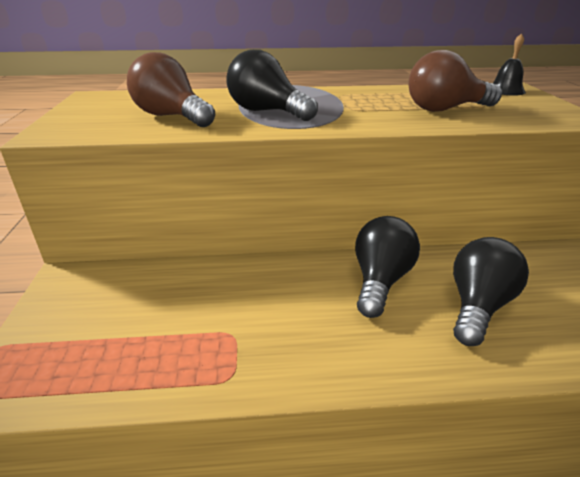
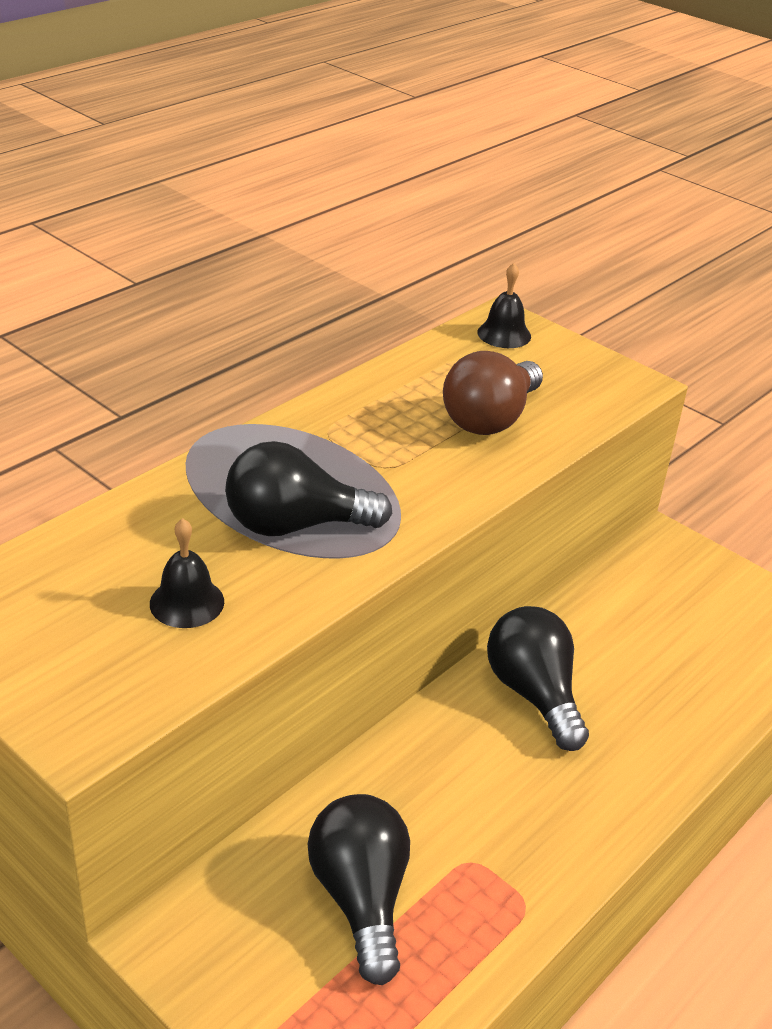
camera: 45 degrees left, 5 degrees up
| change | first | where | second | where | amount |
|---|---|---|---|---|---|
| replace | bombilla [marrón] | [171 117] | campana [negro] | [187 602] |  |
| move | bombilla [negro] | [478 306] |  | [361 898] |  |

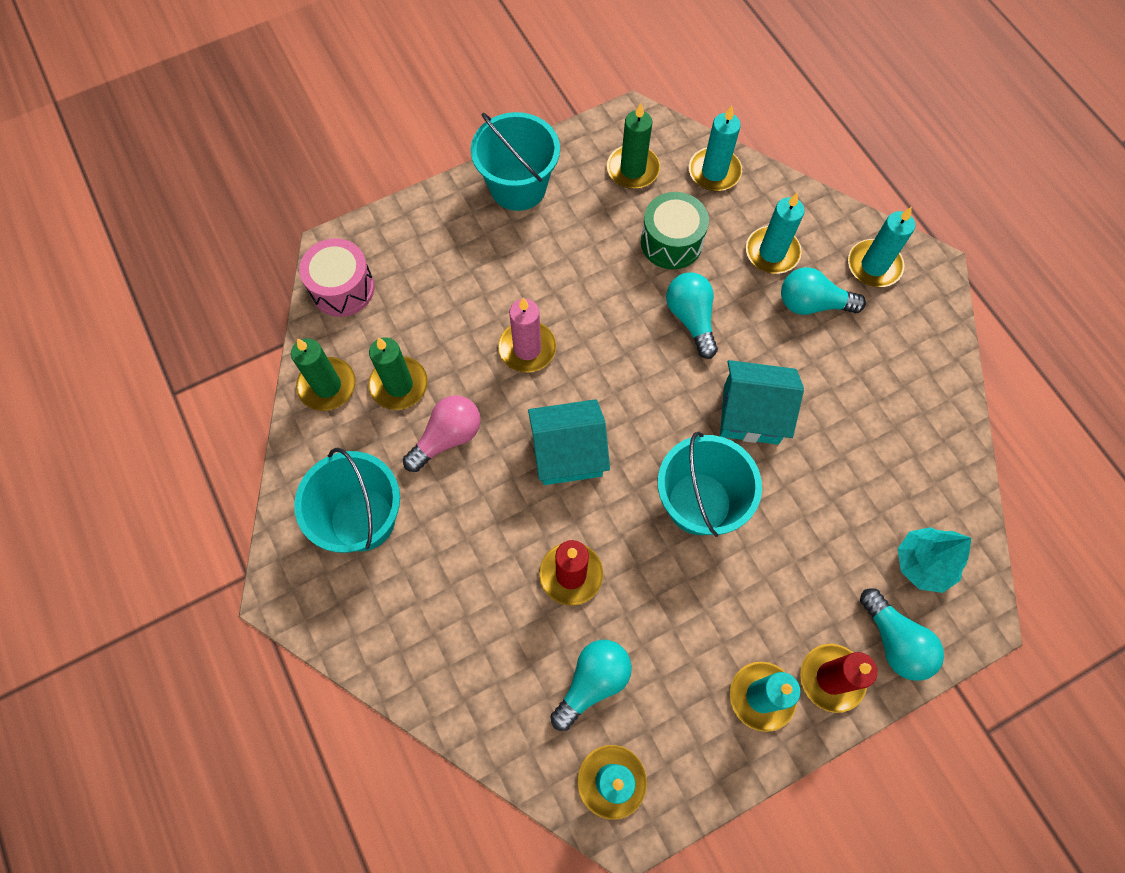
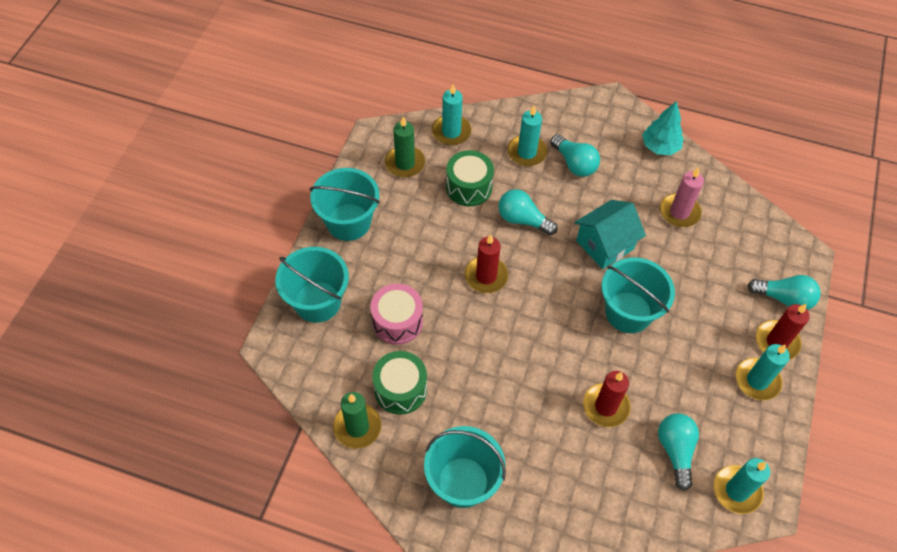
camera: 45 degrees left, 10 degrees down
| change | first | where | second | where | amount |
|---|---|---|---|---|---|
| insert |  |  | balde [turquesa] | [317 302] |  |
| move | tambor [rosa] | [342 288] |  | [397 321] |  |
| replace | vela [verde] | [399 385] | tambor [verde] | [400 389] |  |
| insert |  |  | vela [rojo] | [486 276] |  |
| rotate | bombilla [turquesa] | [812 304] |  | [574 164] | 90 degrees counterclockwise |
| move | árbol [turquesa] | [922 564] |  | [660 147] |  |
| move | vela [rosa] | [527 348] |  | [679 212] |  |
| delete | bombilla [rosa] | [447 438] |  |  |  |
| delete | casa [turquesa] | [568 453] |  |  |  |
| delete | vela [turquesa] | [874 266] |  |  |  |

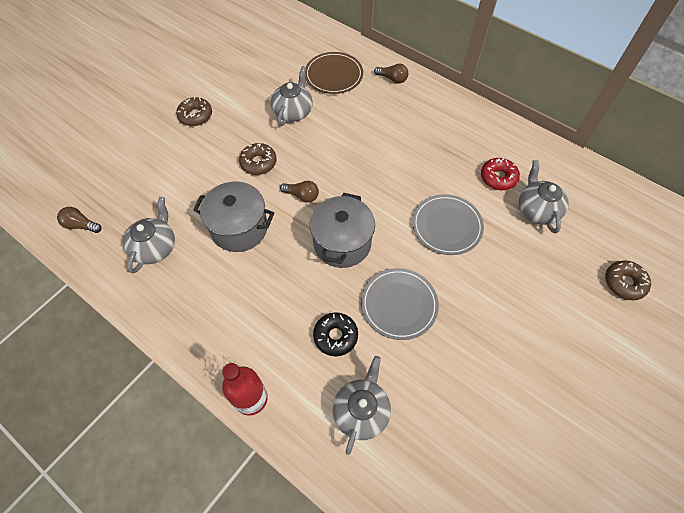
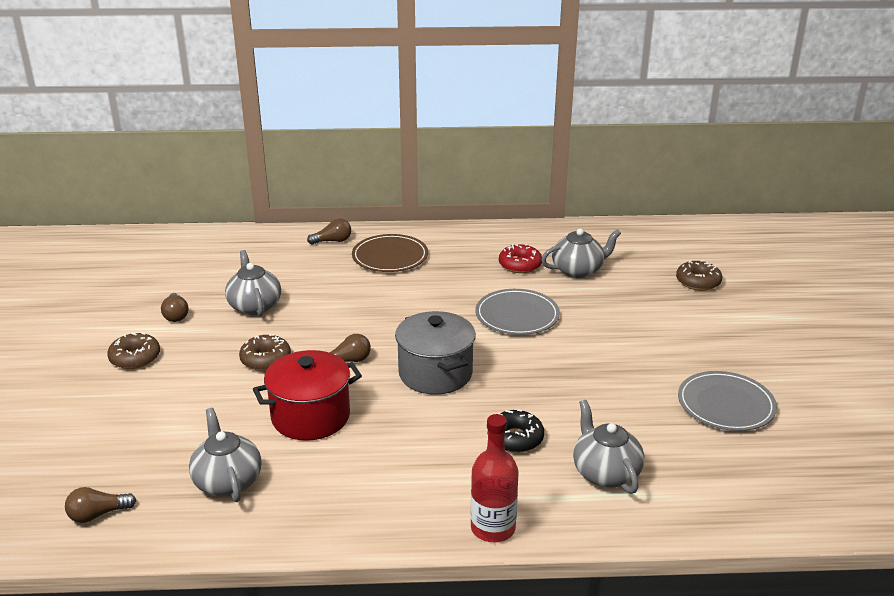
camera: 40 degrees left, 30 degrees down
| change | first | where | second | where | amount |
|---|---|---|---|---|---|
| insert |  |  | bombilla [marrón] | [176 315] |  |
| recolor | olla [gris] | [239 228] | olla [rojo] | [310 417] |  |
| move | plato [marrón] | [333 75] |  | [390 256] |  |
| rotate | tetera [gris] | [537 210] |  | [578 270] | 120 degrees clockwise |
| move | plato [gris] | [399 304] |  | [726 404] |  |

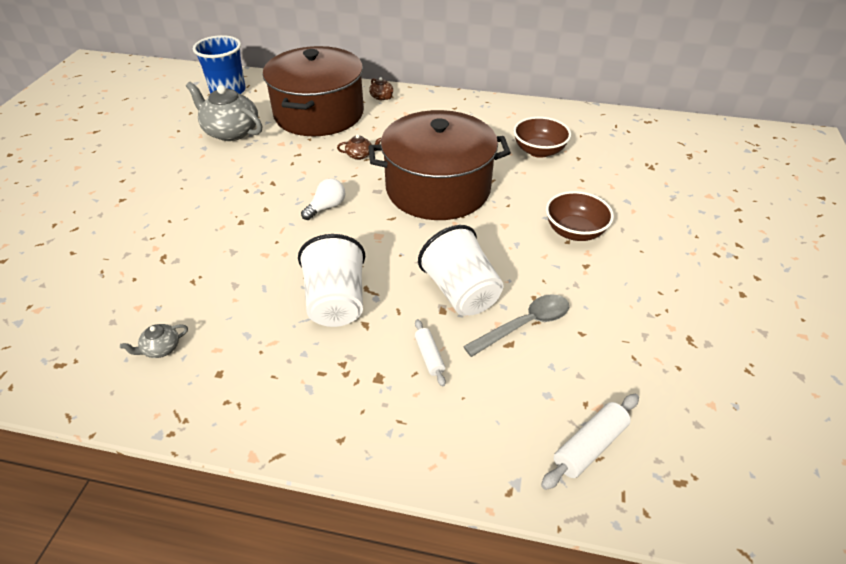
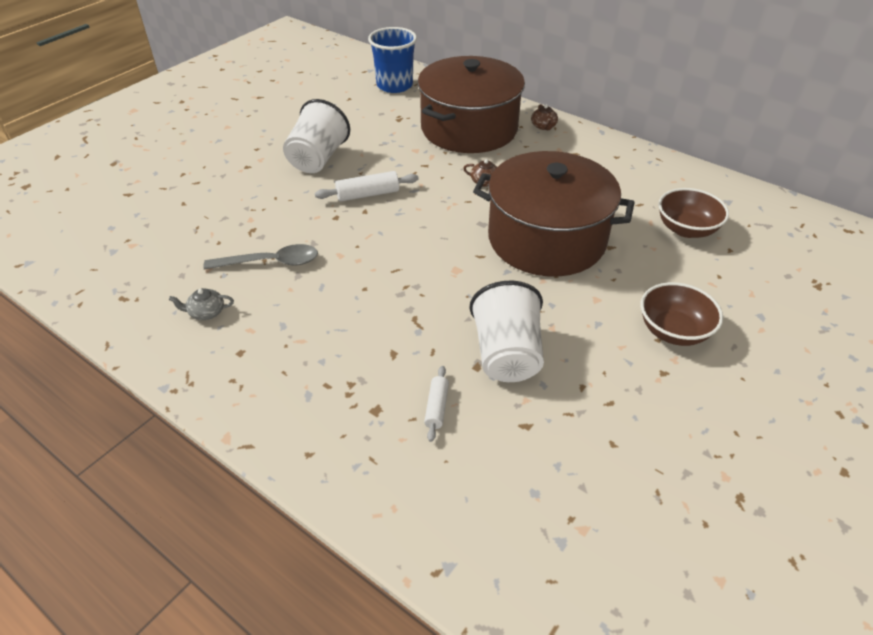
camera: 25 degrees right, 0 degrees up
| change | first | where | second | where | amount |
|---|---|---|---|---|---|
| move | cuchara [gris] | [524 325] |  | [270 262] |  |
| move | vaso [blanco] | [336 302] |  | [318 159] |  |
| move | rodillo [blanco] | [589 446] |  | [368 194] |  |
| delete | tetera [gris] | [231 131] |  |  |  |
| delete | bombilla [blanco] | [326 207] |  |  |  |

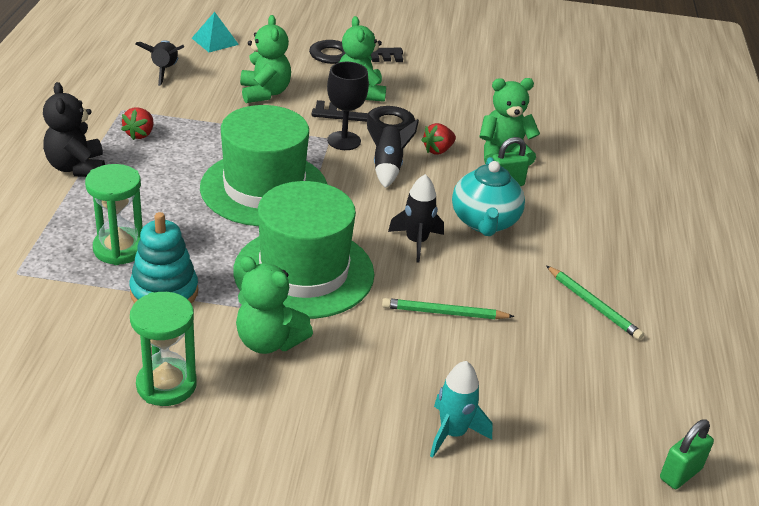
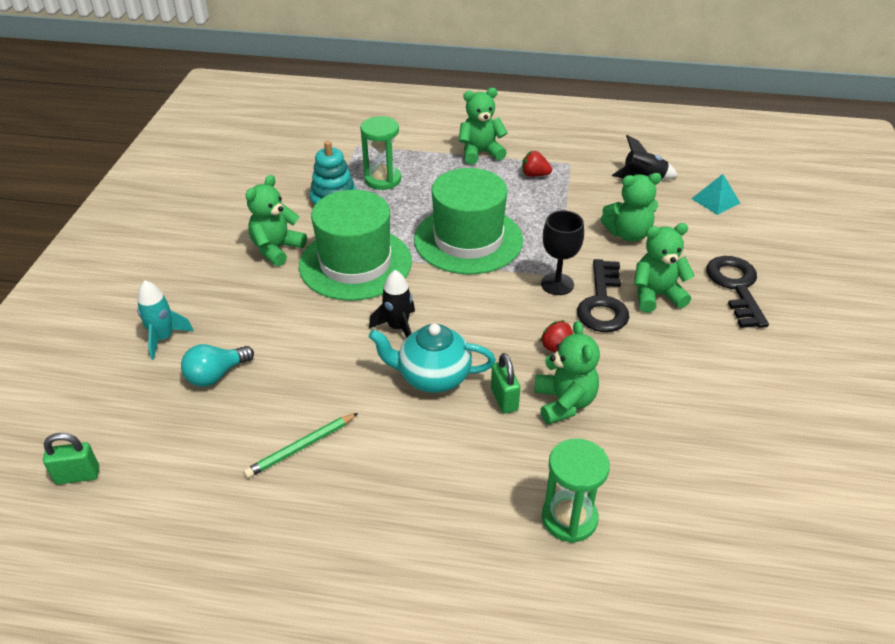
camera: 95 degrees right, 5 degrees up
| change | first | where | second | where | amount |
|---|---|---|---|---|---|
| rotate | candado [verde] | [680 474] |  | [77 475] | 60 degrees counterclockwise |
| insert |  |  | bombilla [turquesa] | [216 375] |  |
| recolor | osito [negro] | [77 168] | osito [verde] | [480 153] |  |
| move | reloj de arena [verde] | [166 385] |  | [569 518] |  |
| delete | cohete [negro] | [387 167] |  |  |  |
| delete | lápiz [verde] | [444 313] |  |  |  |

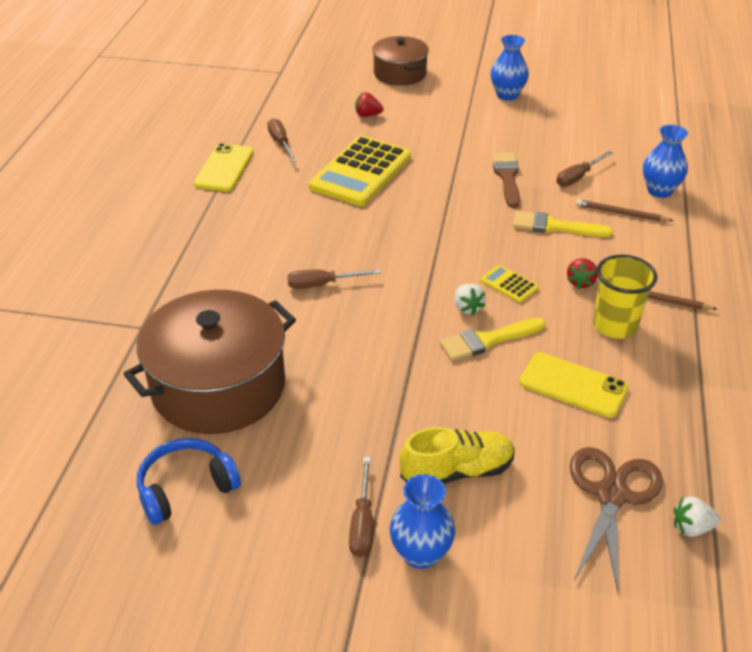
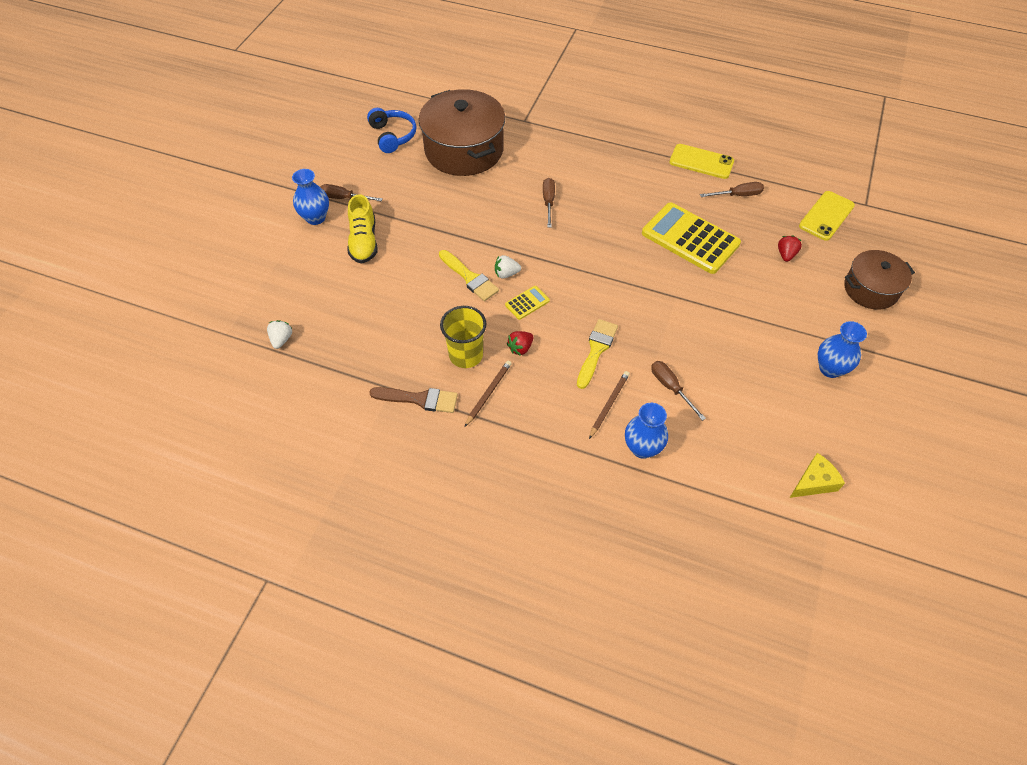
camera: 100 degrees right, 15 degrees up
| change | first | where | second | where | amount |
|---|---|---|---|---|---|
| move | pincel [marrón] | [507 177] |  | [419 399] |  |
| rotate | pincel [amarillo] | [487 340] |  | [470 278] | 150 degrees clockwise |
| rotate | fresa [rojo] | [581 282] |  | [520 348] | 75 degrees counterclockwise |
| insert |  |  | queso [amarillo] | [814 482] |  |
| move | móvil [amarillo] | [573 385] |  | [826 216] |  |
| delete | tijeras [marrón] | [611 495] |  |  |  |

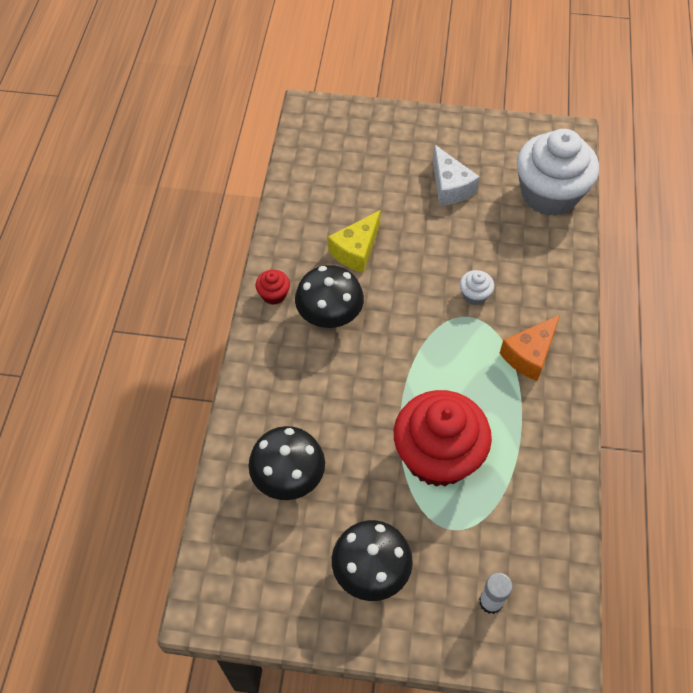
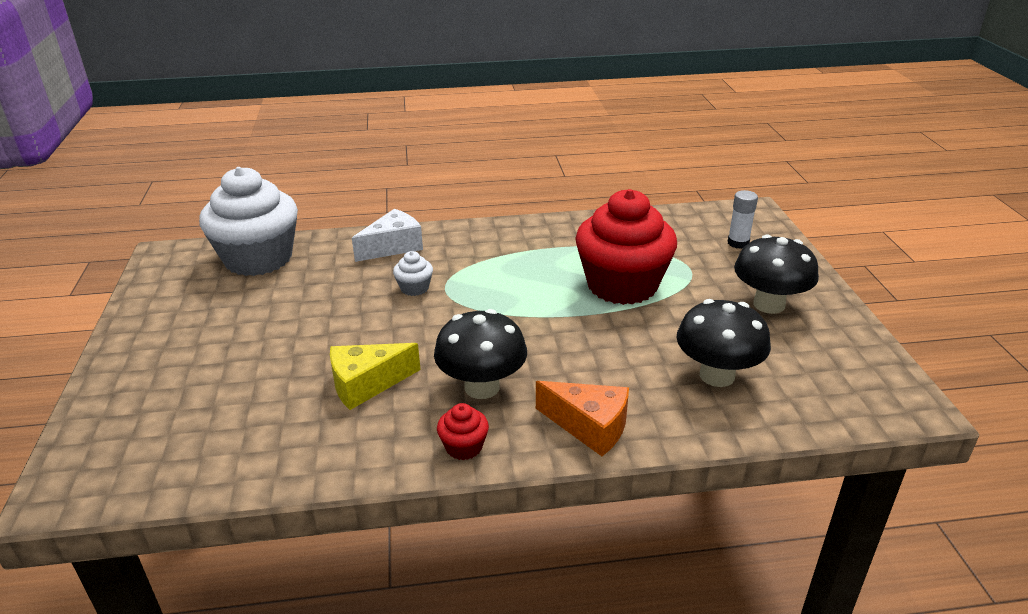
camera: 105 degrees left, 25 degrees down
| change | first | where | second | where | amount |
|---|---|---|---|---|---|
| rotate | queso [amarillo] | [356 250] |  | [366 384] | 135 degrees clockwise |
| move | queso [blanco] | [450 186] |  | [393 246] |  |
| move | queso [naranja] | [529 355] |  | [589 426] |  |

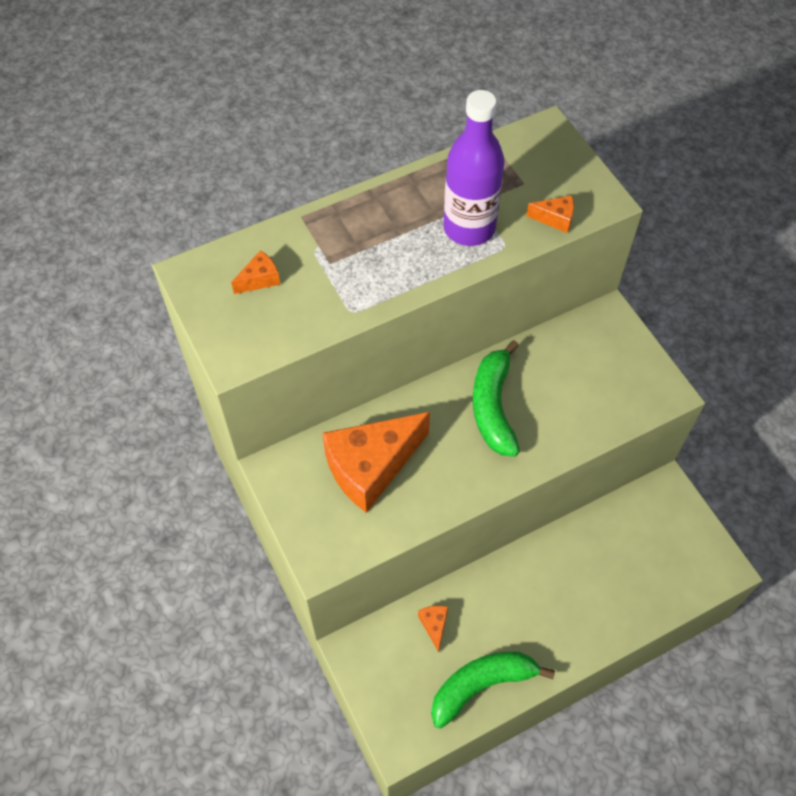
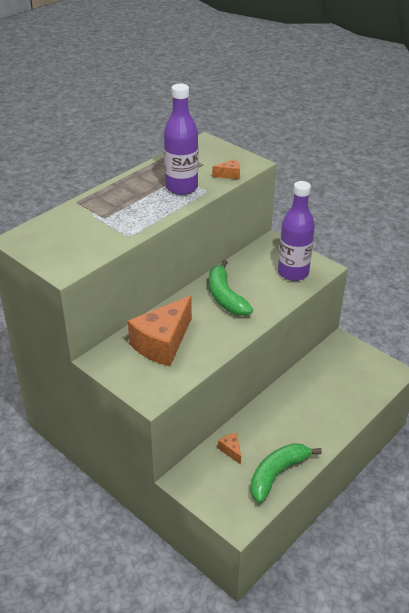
camera: 20 degrees left, 20 degrees down
| change | first | where | second | where | amount |
|---|---|---|---|---|---|
| insert |  |  | botella [morado] | [293 273] |  |
| delete | queso [naranja] | [260 279] |  |  |  |

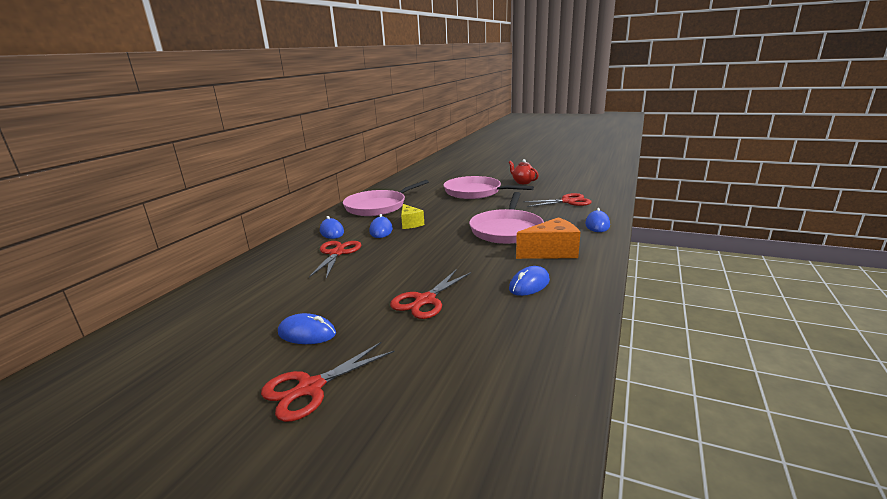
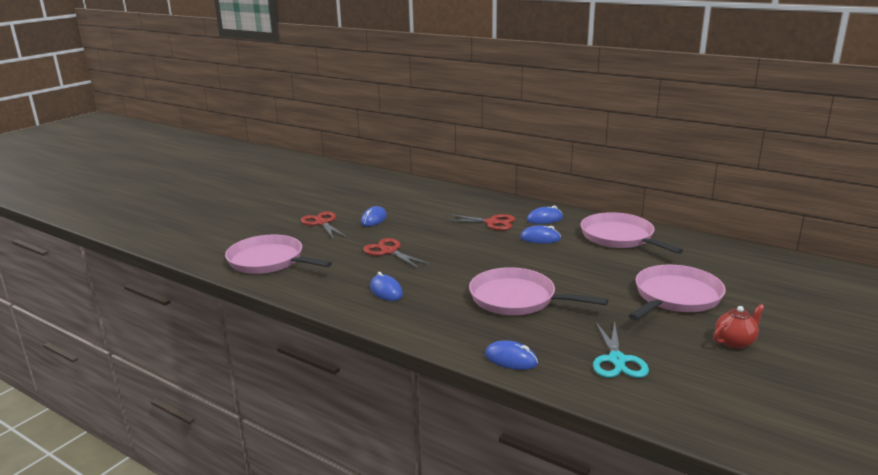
camera: 100 degrees right, 0 degrees up
| change | first | where | second | where | amount |
|---|---|---|---|---|---|
| insert |  |  | sartén [rosa] | [269 261] |  |
| recolor | tijeras [rojo] | [567 201] | tijeras [turquesa] | [617 360] |  |
| delete | queso [amarillo] | [410 224] |  |  |  |
| delete | queso [naranja] | [551 252] |  |  |  |

